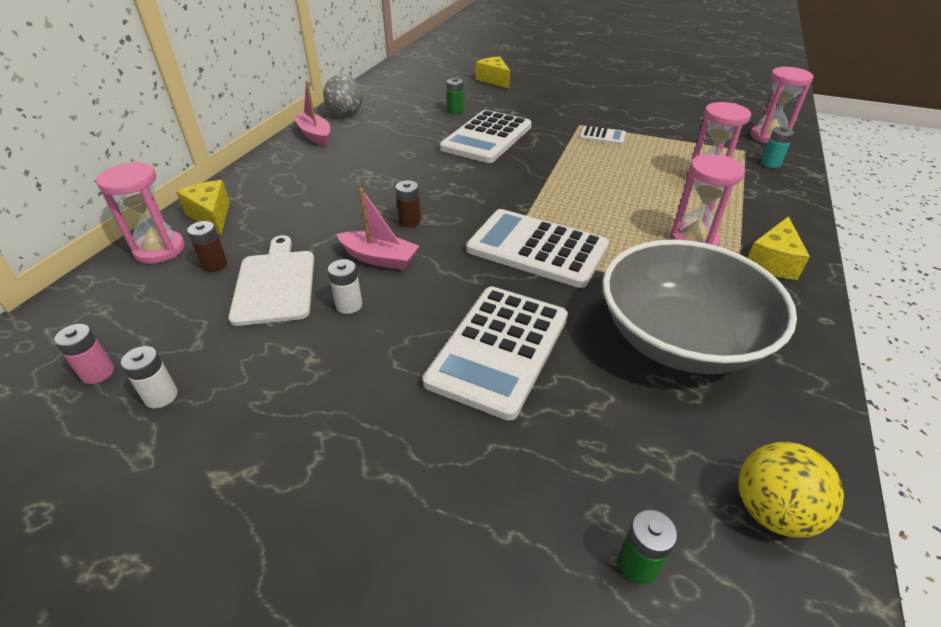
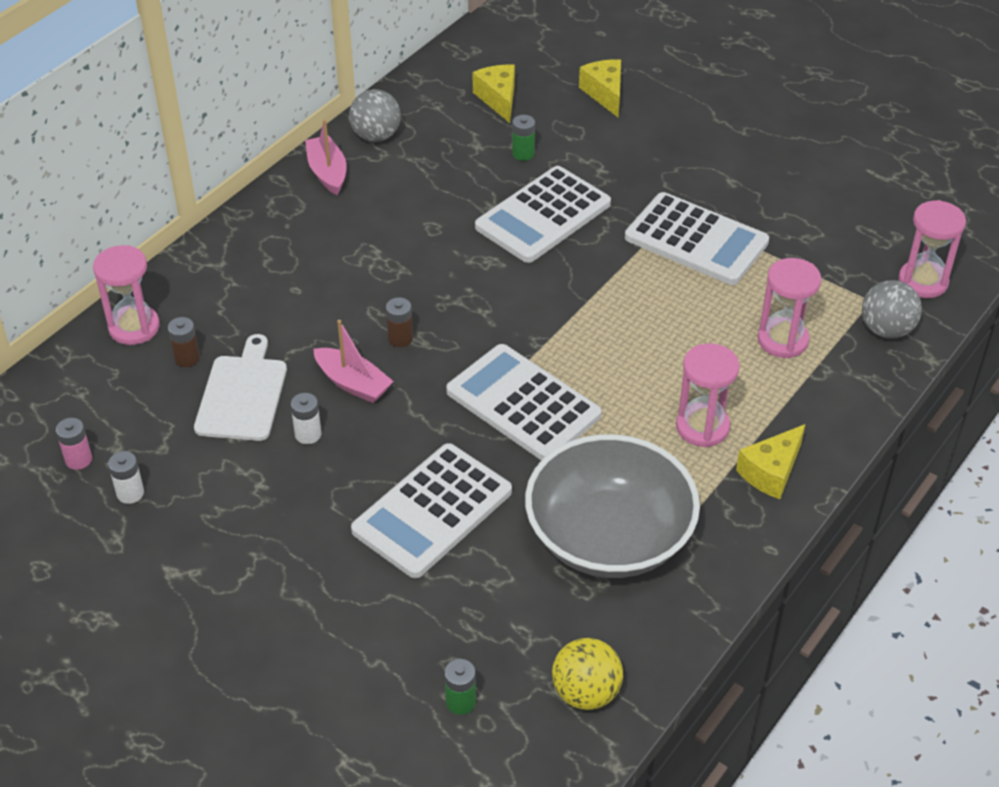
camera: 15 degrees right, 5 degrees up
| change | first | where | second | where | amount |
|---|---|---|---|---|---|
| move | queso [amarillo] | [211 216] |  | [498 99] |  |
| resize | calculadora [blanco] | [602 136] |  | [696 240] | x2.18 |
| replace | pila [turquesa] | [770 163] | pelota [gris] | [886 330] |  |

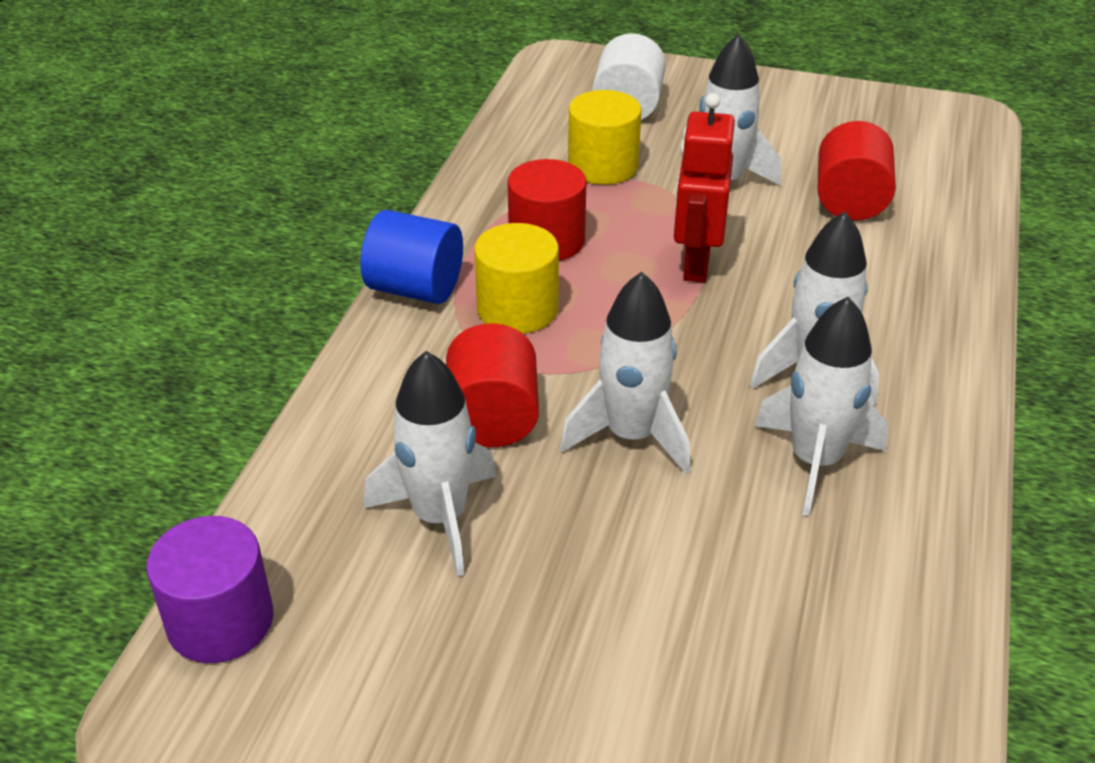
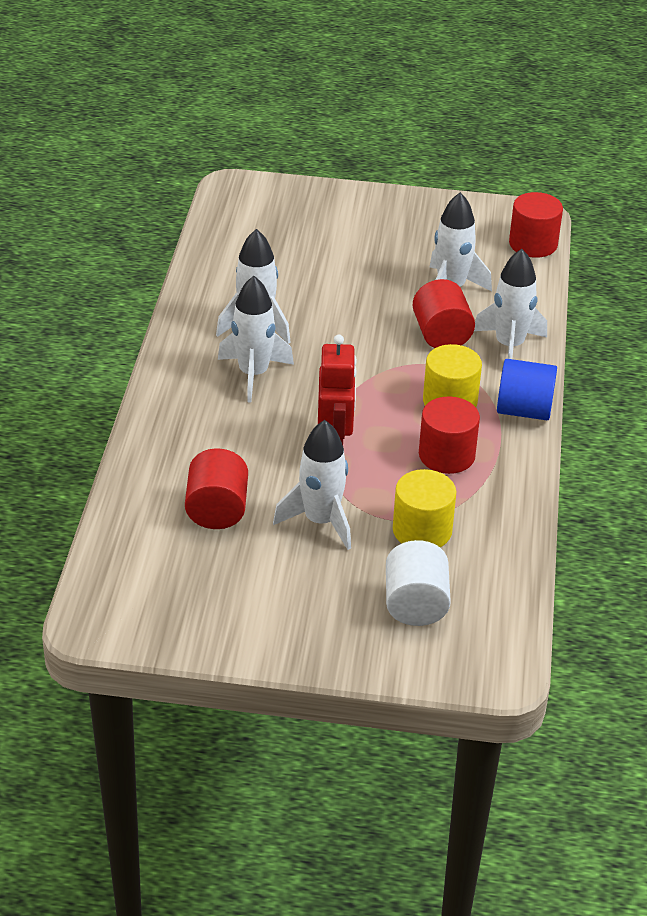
camera: 170 degrees right, 0 degrees up
| change | first | where | second | where | amount |
|---|---|---|---|---|---|
| move | cohete [blanco] | [631 435] |  | [509 346] |  |
| recolor | cilindro [morado] | [220 621] | cilindro [rojo] | [533 244] |  |

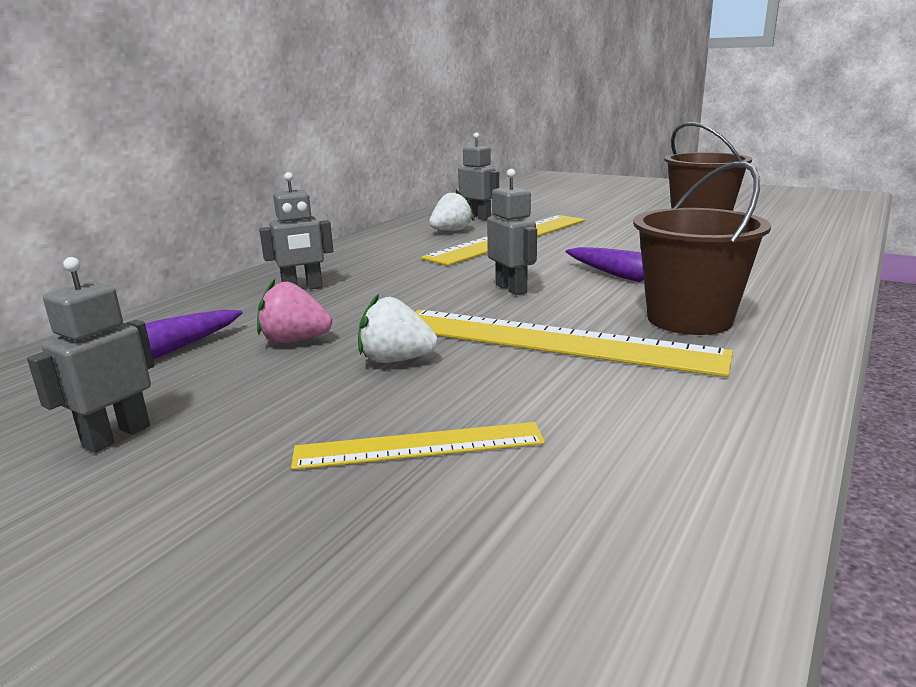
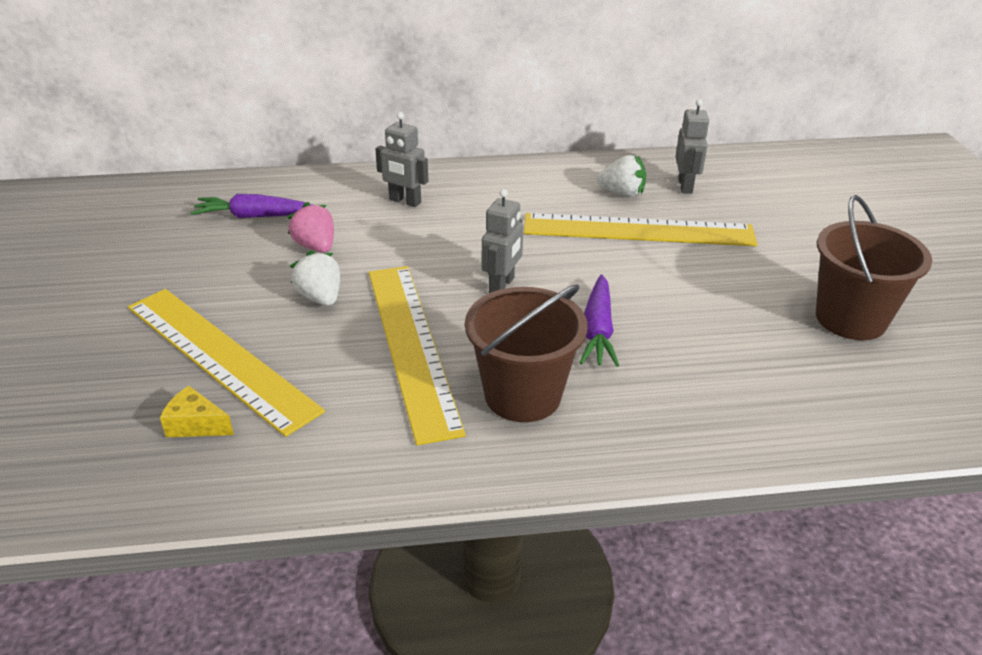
camera: 50 degrees right, 15 degrees up
| change | first | where | second | where | amount |
|---|---|---|---|---|---|
| resize | regla [amarillo] | [419 446] |  | [219 357] | x1.80 |
| insert |  |  | queso [amarillo] | [196 425] |  |
| delete | robot [gris] | [116 436] |  |  |  |

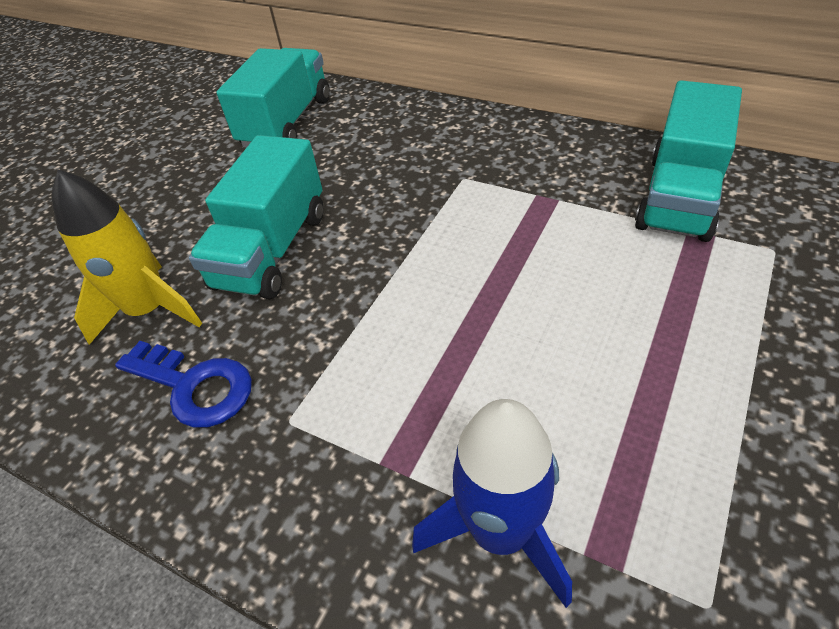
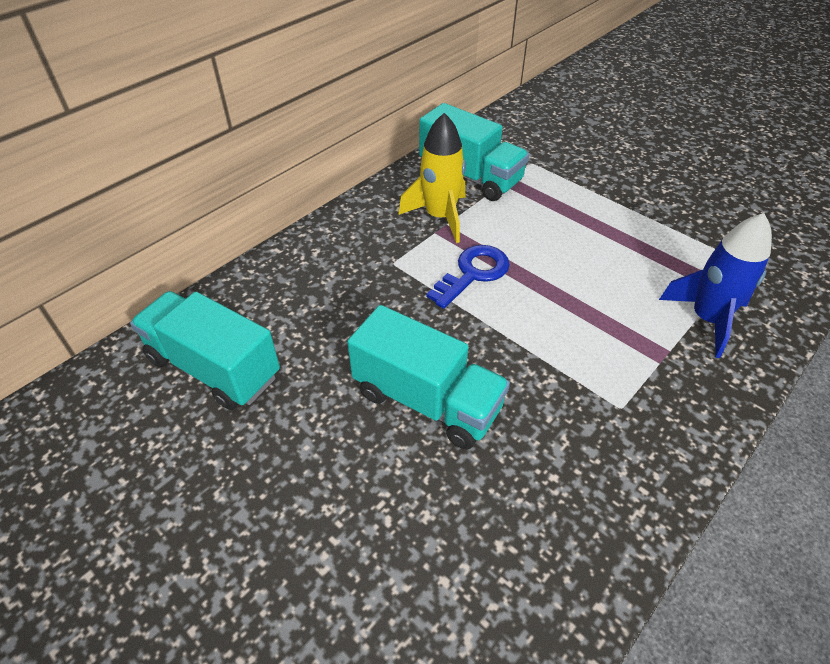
camera: 80 degrees left, 0 degrees up
| change | first | where | second | where | amount |
|---|---|---|---|---|---|
| move | cohete [amarillo] | [149 310] |  | [440 217] |  |
| move | llave [azul] | [195 386] |  | [473 273] |  |

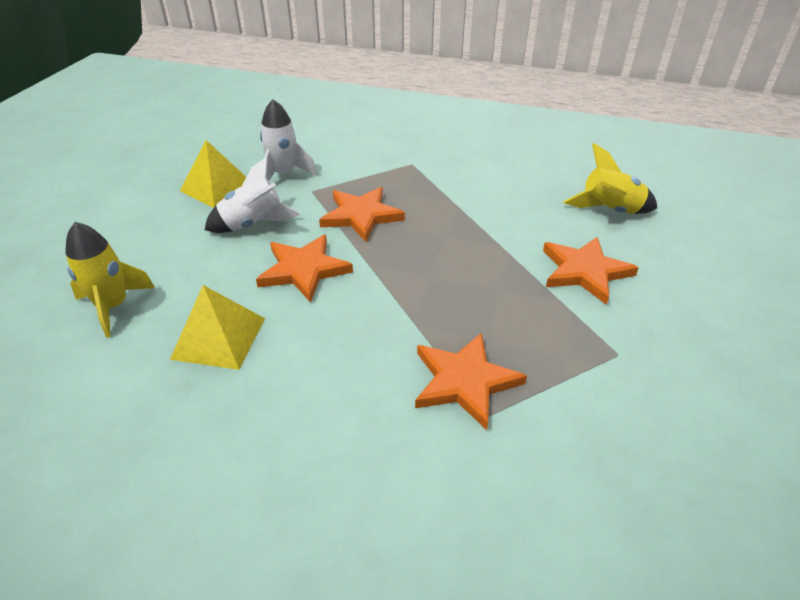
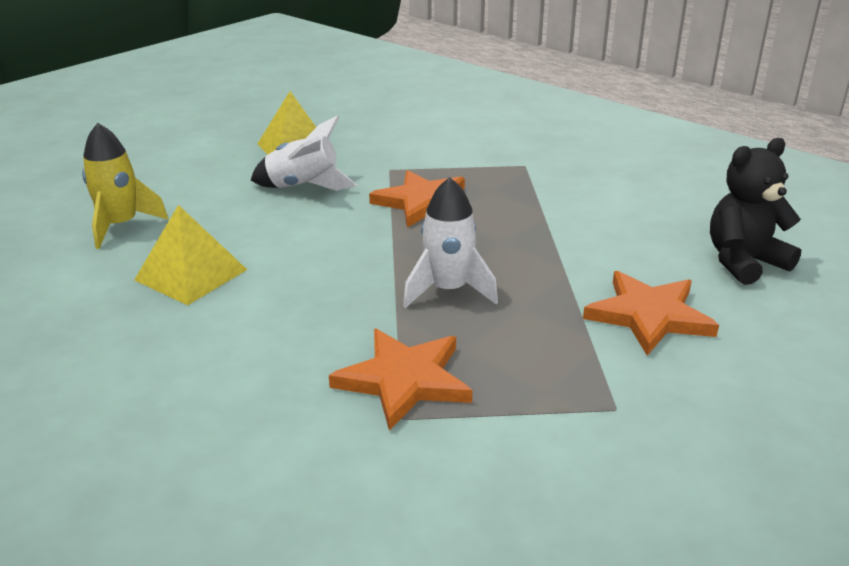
camera: 25 degrees right, 10 degrees down
| change | first | where | second | where | amount |
|---|---|---|---|---|---|
| move | cohete [blanco] | [284 174] |  | [448 290] |  |
| replace | cohete [amarillo] | [609 210] | osito [negro] | [744 262] |  |
| delete | estrella [naranja] | [304 270] |  |  |  |

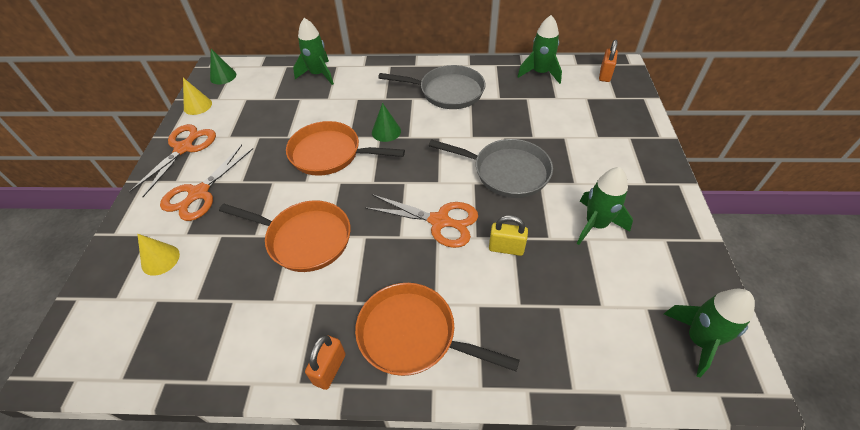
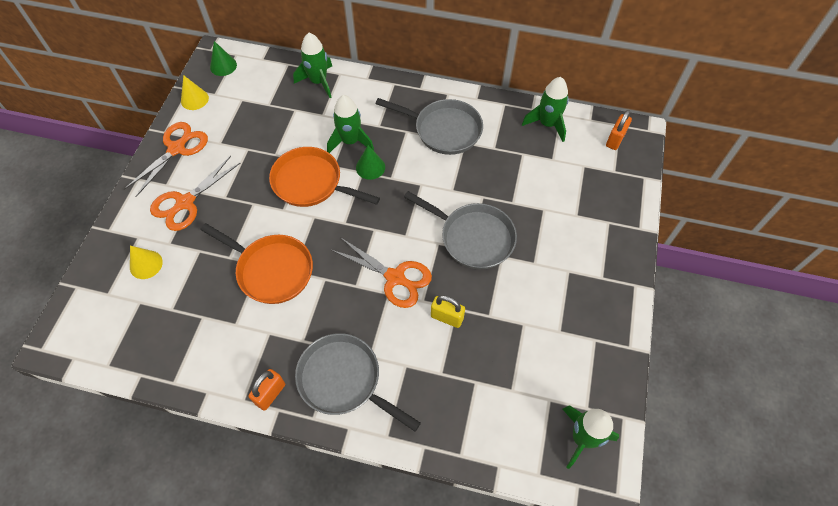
camera: 10 degrees right, 10 degrees up
| change | first | where | second | where | amount |
|---|---|---|---|---|---|
| recolor | sartén [naranja] | [413 335] | sartén [gris] | [344 380] |  |
| move | cohete [verde] | [595 224] |  | [350 141] |  |

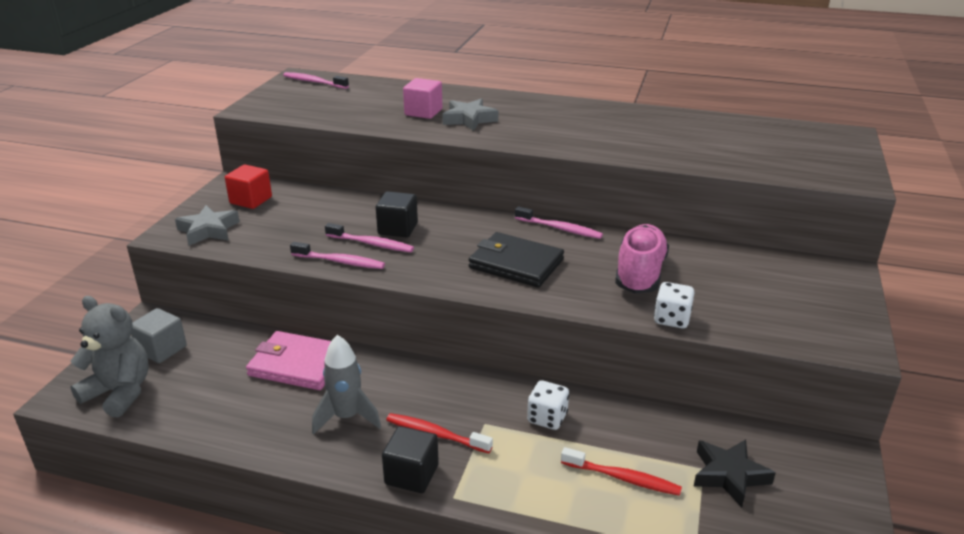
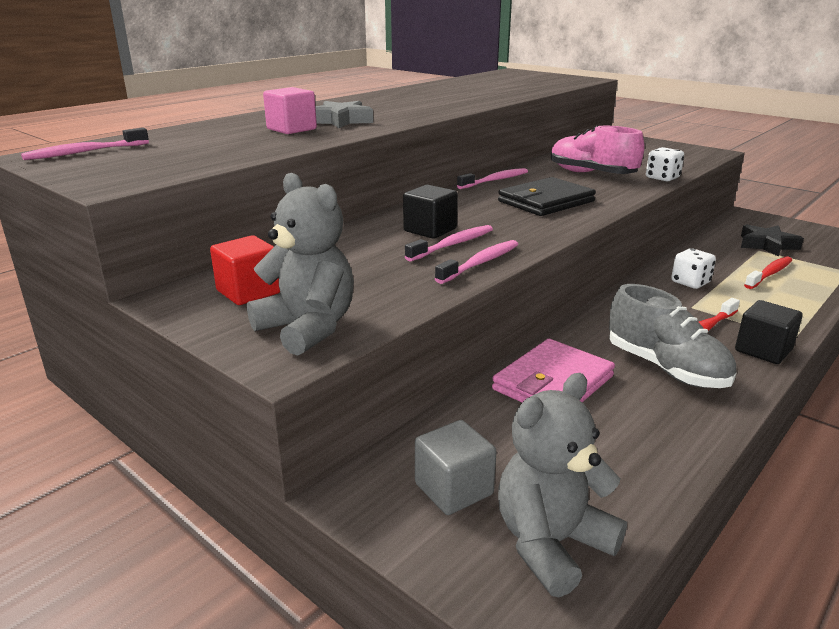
camera: 65 degrees left, 5 degrees down
| change | first | where | second | where | amount |
|---|---|---|---|---|---|
| replace | estrella [gris] | [208 230] | osito [gris] | [307 328] |  |
| replace | cohete [gris] | [347 417] | zapato [gris] | [666 368] |  |

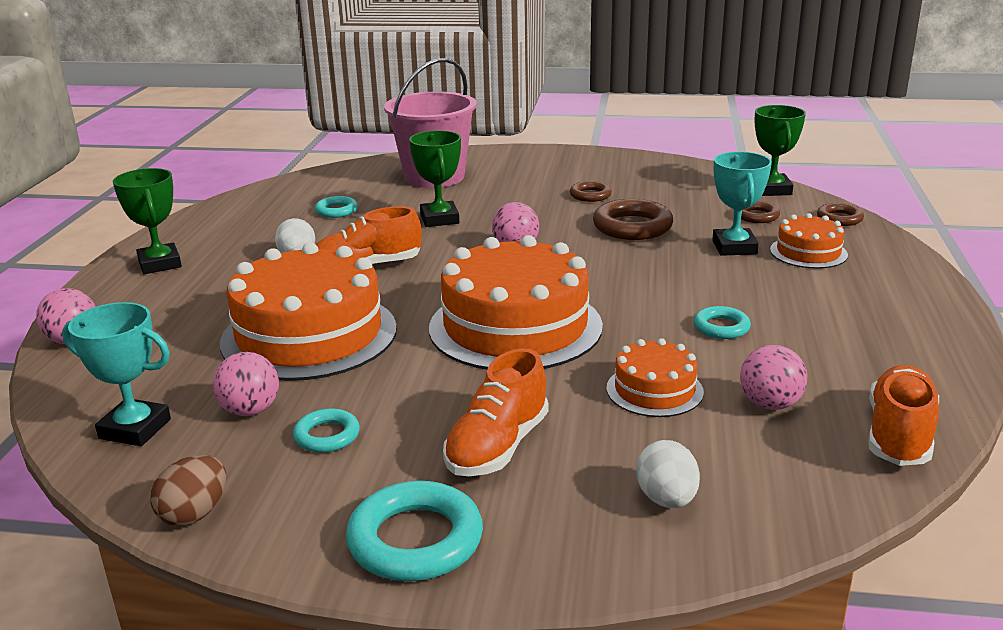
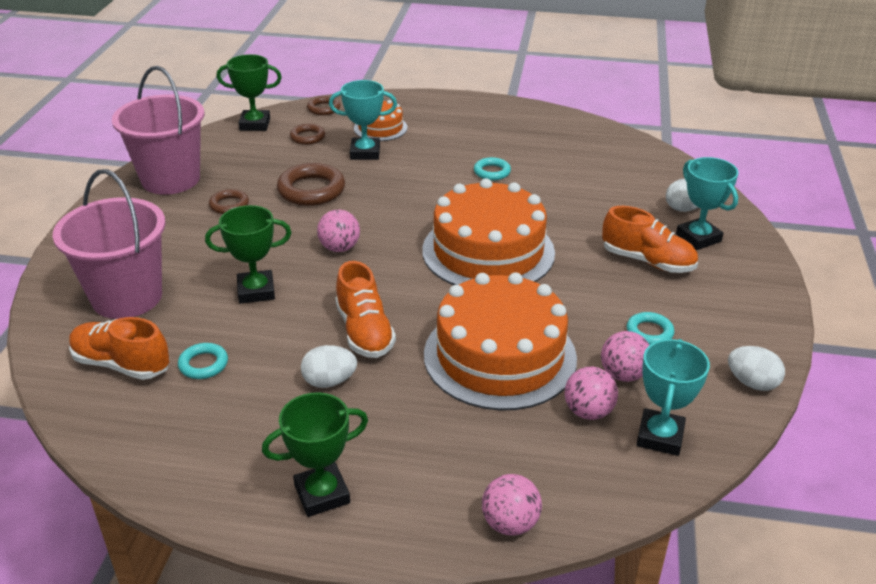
camera: 90 degrees left, 10 degrees up
| change | first | where | second | where | amount |
|---|---|---|---|---|---|
| move | zapato [naranja] | [899 435] |  | [121 364] |  |
| insert |  |  | balde [rosa] | [171 179] |  |
| move | pelota [rosa] | [770 404] |  | [588 412] |  |
| insert |  |  | trofeo [turquesa] | [698 238] |  |
| recolor | huevo [marrón] | [194 514] | huevo [blanco] | [752 383] |  |
| delete | anillo [turquesa] | [415 540] |  |  |  |
| delete | tarta [naranja] | [654 390] |  |  |  |

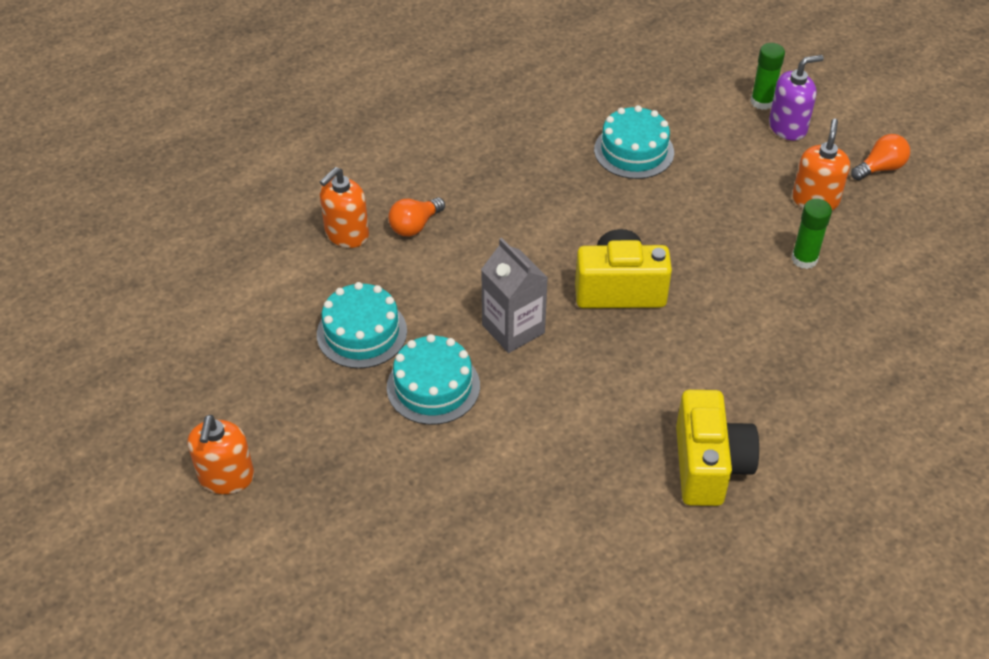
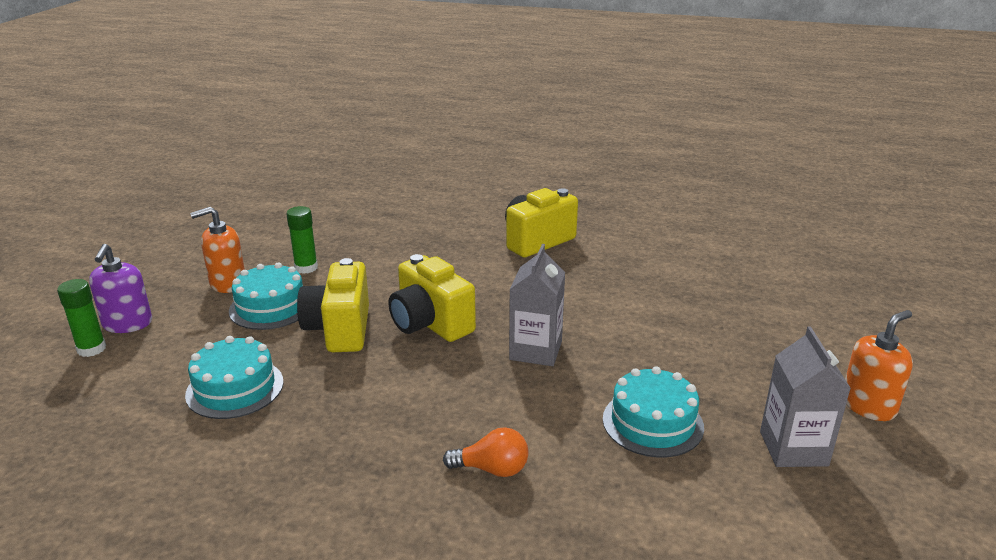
camera: 130 degrees left, 20 degrees down
| change | first | where | second | where | amount |
|---|---|---|---|---|---|
| rotate | dispensador de jabón [morado] | [788 127] |  | [127 324] | 120 degrees counterclockwise |
| move | tarta [turquesa] | [433 386] |  | [271 307] |  |
| insert |  |  | cámara [amarillo] | [339 329] |  |
| insert |  |  | cartón de leche [gris] | [793 448] |  |
| delete | dispensador de jabón [naranja] | [346 234] |  |  |  |
| delete | bombilla [naranja] | [880 168] |  |  |  |

